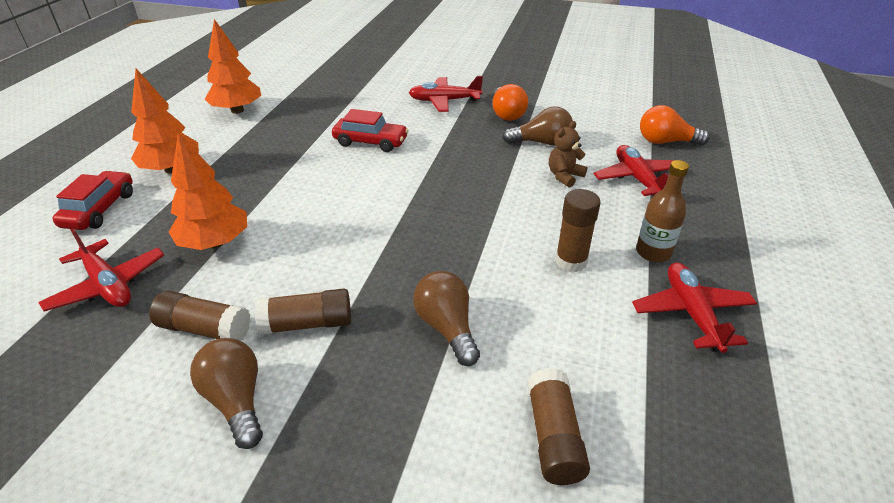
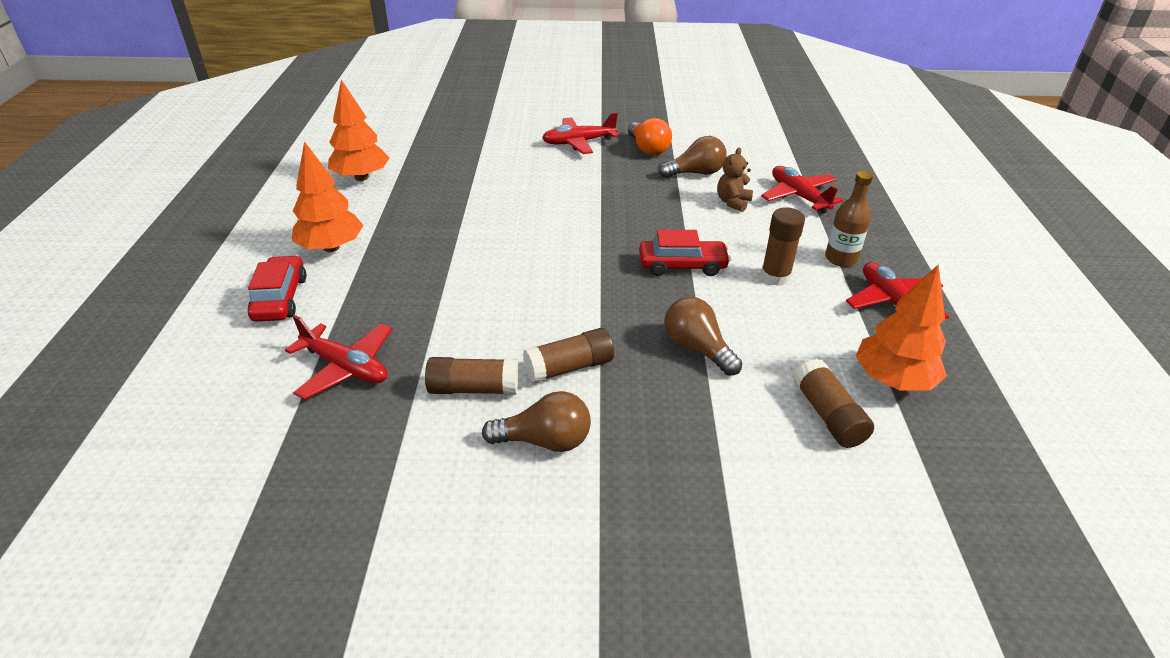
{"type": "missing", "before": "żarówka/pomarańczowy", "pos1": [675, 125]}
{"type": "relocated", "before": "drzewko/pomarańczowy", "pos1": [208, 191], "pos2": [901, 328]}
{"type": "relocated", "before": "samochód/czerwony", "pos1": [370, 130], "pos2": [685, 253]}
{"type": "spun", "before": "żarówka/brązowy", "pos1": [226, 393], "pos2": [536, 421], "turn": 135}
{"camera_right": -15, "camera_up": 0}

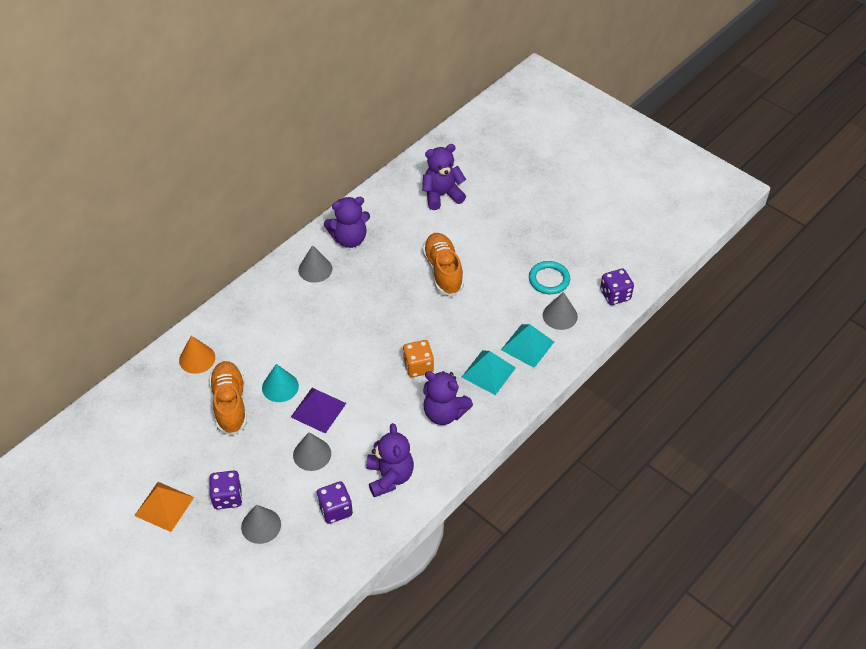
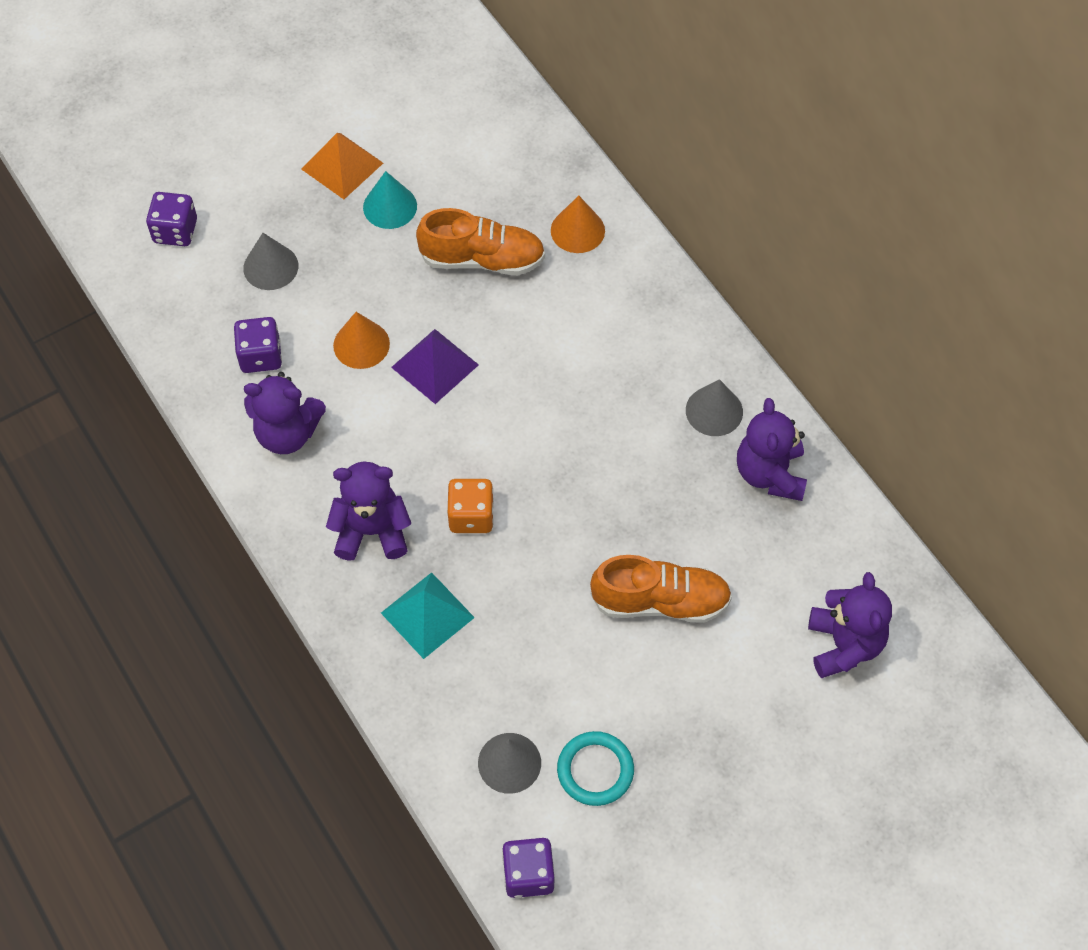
{"type": "missing", "before": "piramida/turkusowy", "pos1": [527, 346]}
{"type": "relocated", "before": "kostka do gry/fioletowy", "pos1": [225, 490], "pos2": [171, 219]}
{"type": "relocated", "before": "stożek/turkusowy", "pos1": [280, 383], "pos2": [390, 200]}
{"type": "colour", "before": "stożek/szary", "after": "stożek/pomarańczowy", "pos1": [312, 451], "pos2": [361, 340]}
{"type": "spun", "before": "miś/fioletowy", "pos1": [448, 398], "pos2": [368, 511], "turn": 45}
{"camera_right": 105, "camera_up": 10}

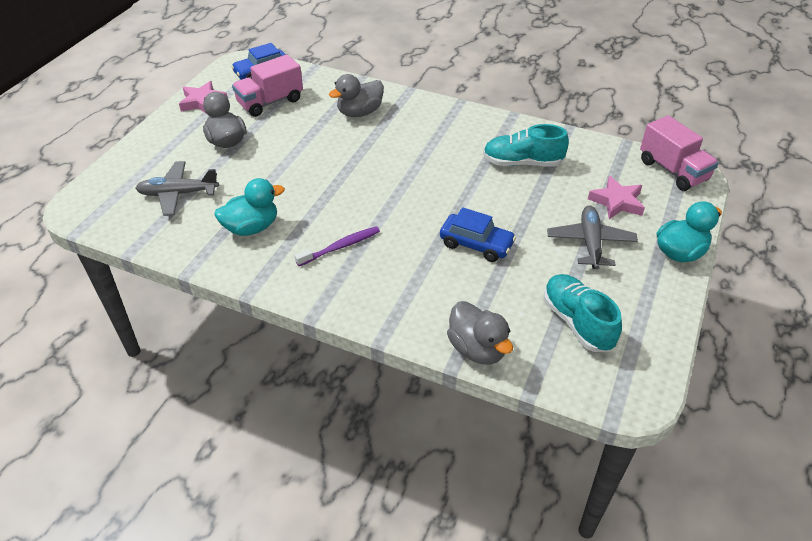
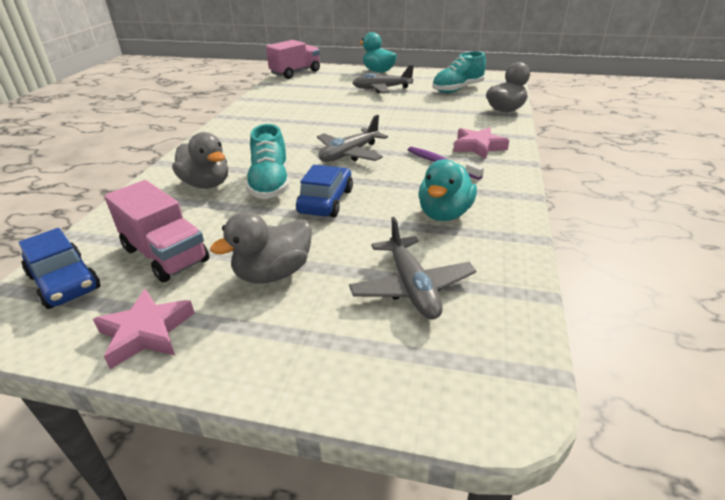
{"type": "appeared", "after": "samolot/szary", "pos2": [352, 138]}
{"type": "relocated", "before": "samochód/niebieski", "pos1": [478, 234], "pos2": [324, 191]}
{"type": "relocated", "before": "but/turkusowy", "pos1": [526, 145], "pos2": [268, 161]}
{"type": "relocated", "before": "gwiazda/różowy", "pos1": [616, 197], "pos2": [481, 143]}
{"type": "spun", "before": "kaczka/turkusowy", "pos1": [249, 207], "pos2": [447, 190], "turn": -120}
{"camera_right": -100, "camera_up": -10}

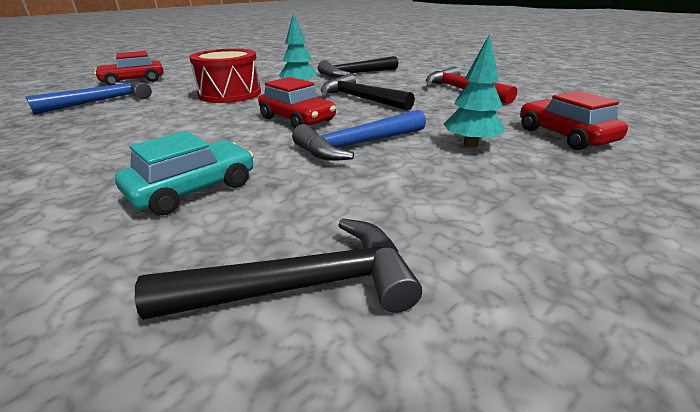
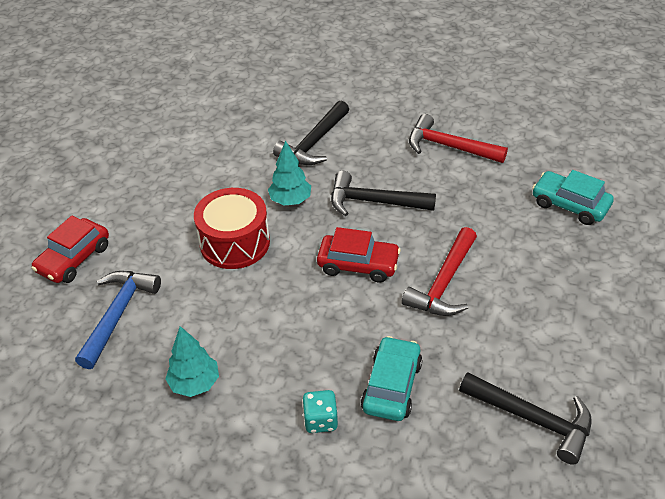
{"type": "appeared", "after": "kostka do gry/turkusowy", "pos2": [320, 411]}
{"type": "relocated", "before": "drzewko/turkusowy", "pos1": [474, 91], "pos2": [192, 361]}
{"type": "colour", "before": "młotek/niebieski", "after": "młotek/czerwony", "pos1": [359, 135], "pos2": [439, 271]}
{"type": "colour", "before": "samochód/czerwony", "after": "samochód/turkusowy", "pos1": [574, 120], "pos2": [573, 197]}
{"type": "spun", "before": "młotek/czarny", "pos1": [278, 269], "pos2": [525, 418], "turn": 75}
{"camera_right": -30, "camera_up": 15}

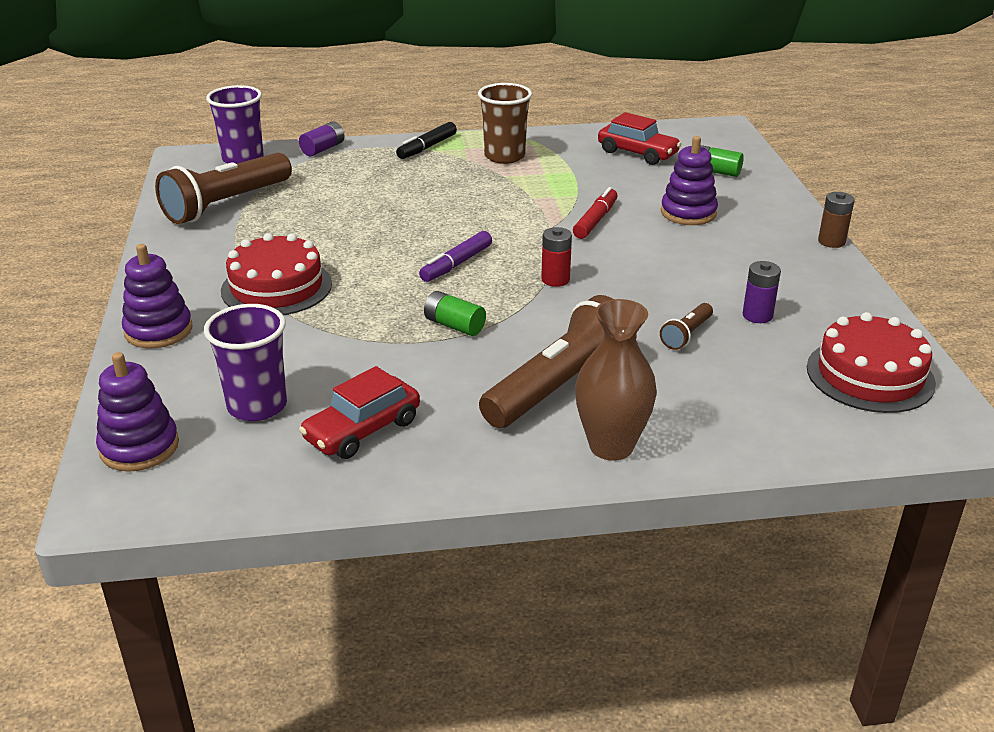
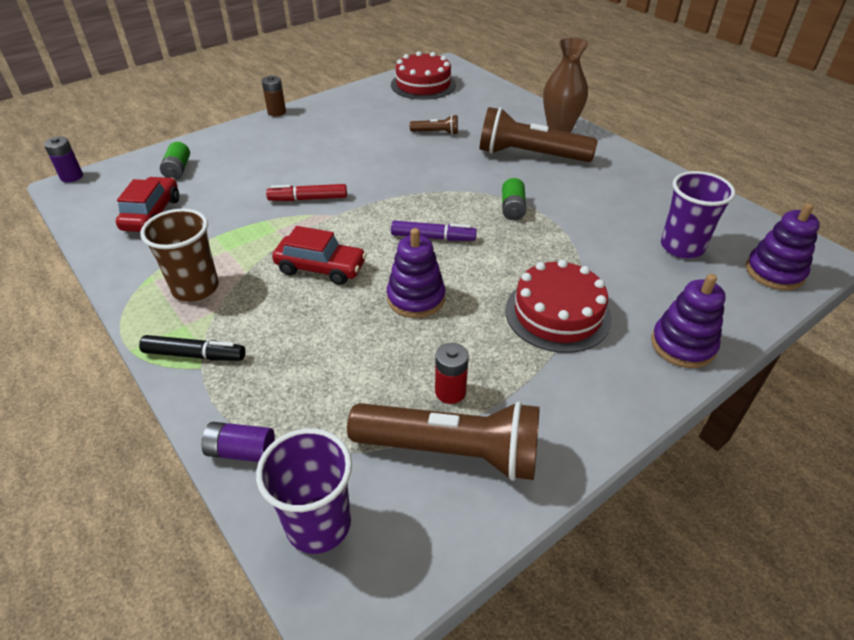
{"type": "relocated", "before": "samochód/czerwony", "pos1": [359, 412], "pos2": [319, 255]}
{"type": "relocated", "before": "bateria/czerwony", "pos1": [556, 257], "pos2": [452, 373]}
{"type": "relocated", "before": "zabawka nakładanka/fioletowy", "pos1": [689, 180], "pos2": [416, 273]}
{"type": "relocated", "before": "bateria/fioletowy", "pos1": [762, 292], "pos2": [63, 160]}
{"camera_right": -120, "camera_up": 10}

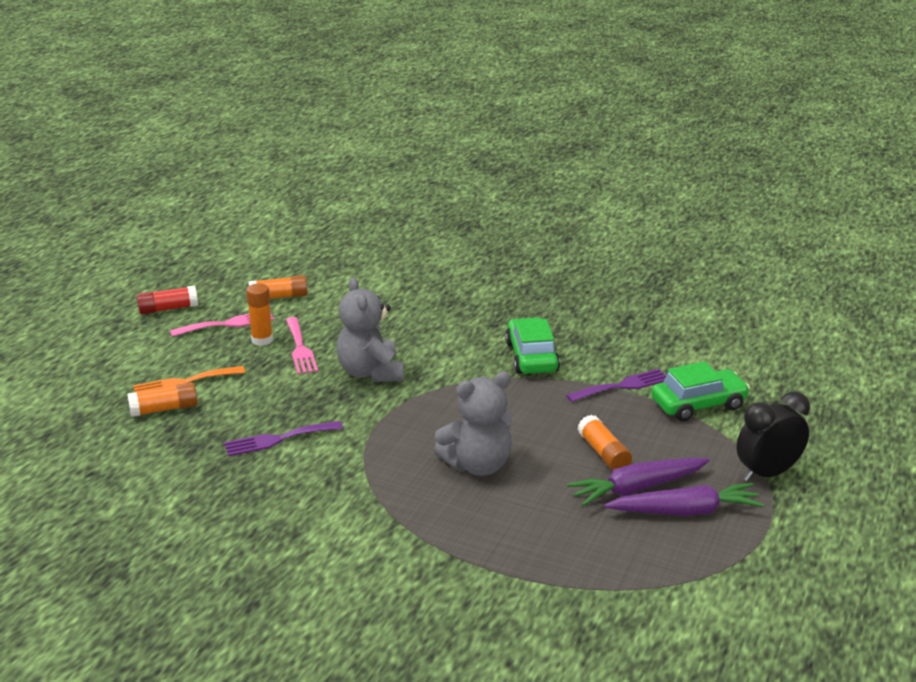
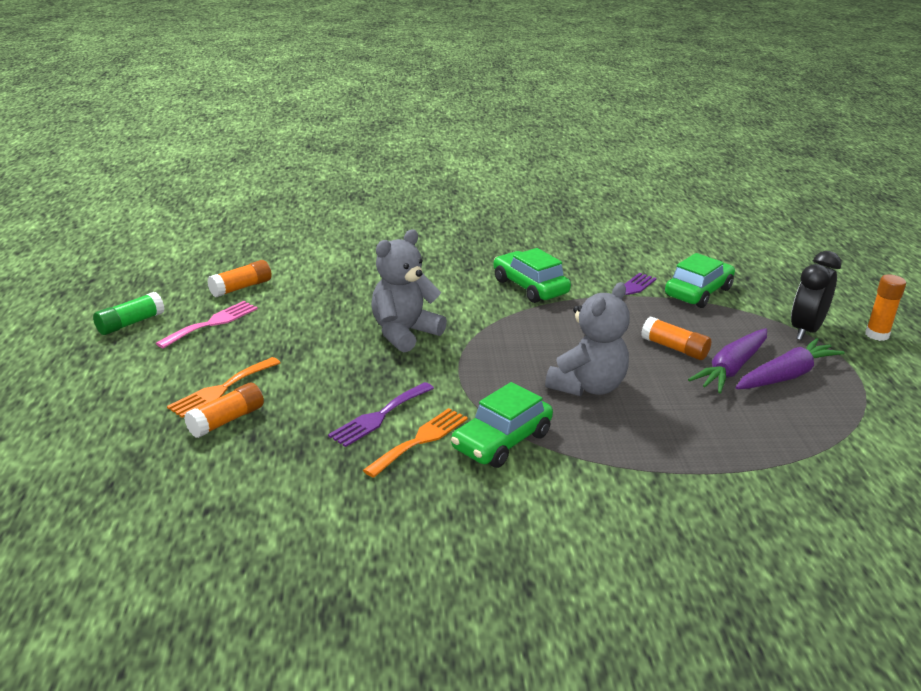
{"type": "missing", "before": "widelec/różowy", "pos1": [302, 345]}
{"type": "appeared", "after": "widelec/pomarańczowy", "pos2": [415, 443]}
{"type": "appeared", "after": "samochód/zielony", "pos2": [502, 425]}
{"type": "relocated", "before": "klej w sztyfcie/pomarańczowy", "pos1": [259, 314], "pos2": [885, 308]}
{"type": "colour", "before": "klej w sztyfcie/czerwony", "after": "klej w sztyfcie/zielony", "pos1": [167, 299], "pos2": [128, 313]}
{"type": "spun", "before": "miś/szary", "pos1": [370, 329], "pos2": [409, 291], "turn": 90}
{"camera_right": -30, "camera_up": 0}

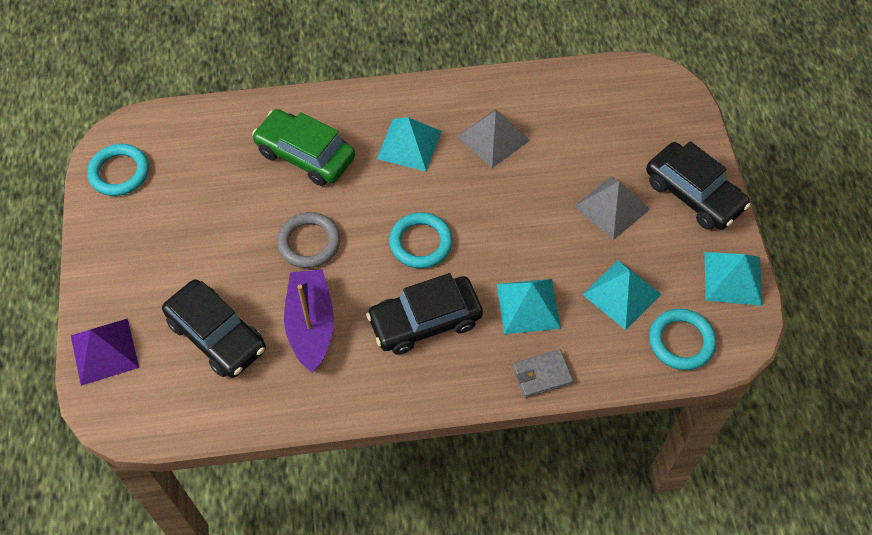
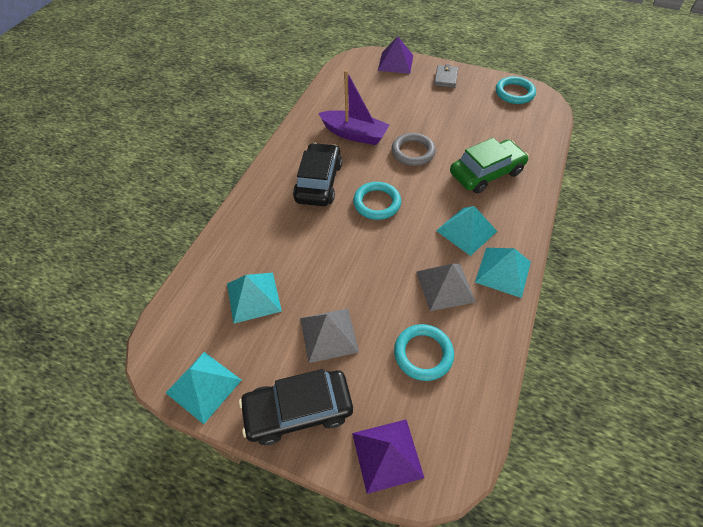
{"type": "missing", "before": "samochód/czarny", "pos1": [214, 329]}
{"type": "appeared", "after": "piramida/fioletowy", "pos2": [388, 457]}
{"type": "relocated", "before": "piramida/turkusowy", "pos1": [529, 306], "pos2": [503, 273]}
{"type": "relocated", "before": "portfel/szary", "pos1": [543, 373], "pos2": [446, 76]}
{"type": "relocated", "before": "pierścień/turkusowy", "pos1": [682, 339], "pos2": [424, 352]}
{"camera_right": 120, "camera_up": -5}

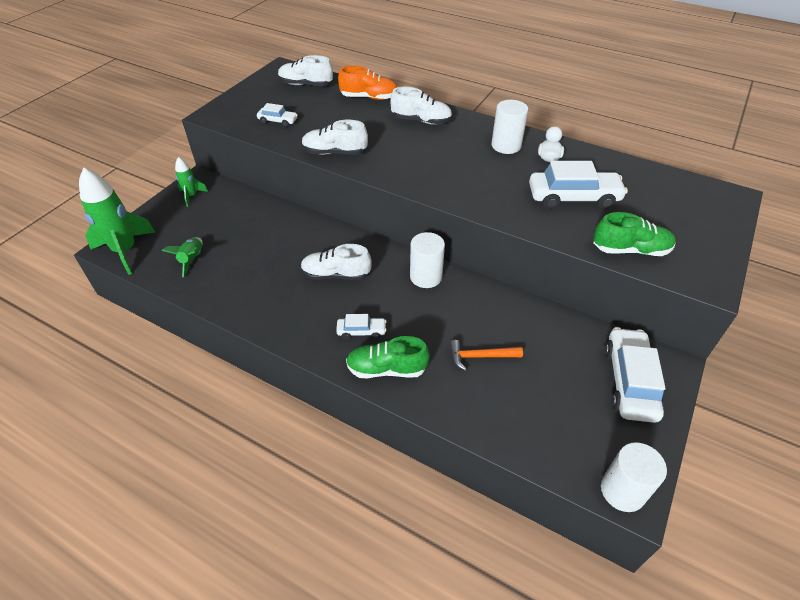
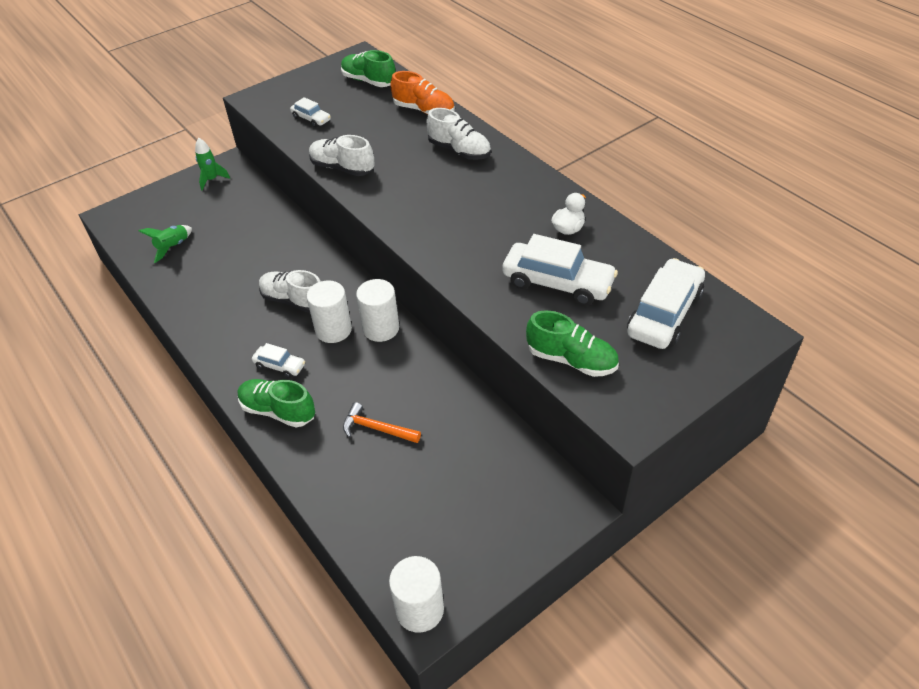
{"type": "missing", "before": "rakieta/zielony", "pos1": [117, 221]}
{"type": "relocated", "before": "walec/biały", "pos1": [509, 127], "pos2": [329, 311]}
{"type": "relocated", "before": "samochód/biały", "pos1": [635, 375], "pos2": [666, 303]}
{"type": "colour", "before": "but/biały", "after": "but/zielony", "pos1": [305, 70], "pos2": [368, 68]}
{"camera_right": 25, "camera_up": 0}

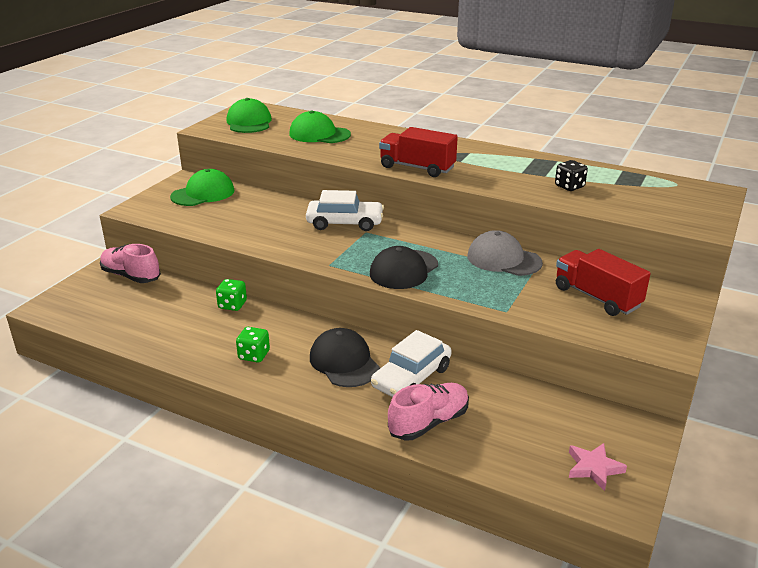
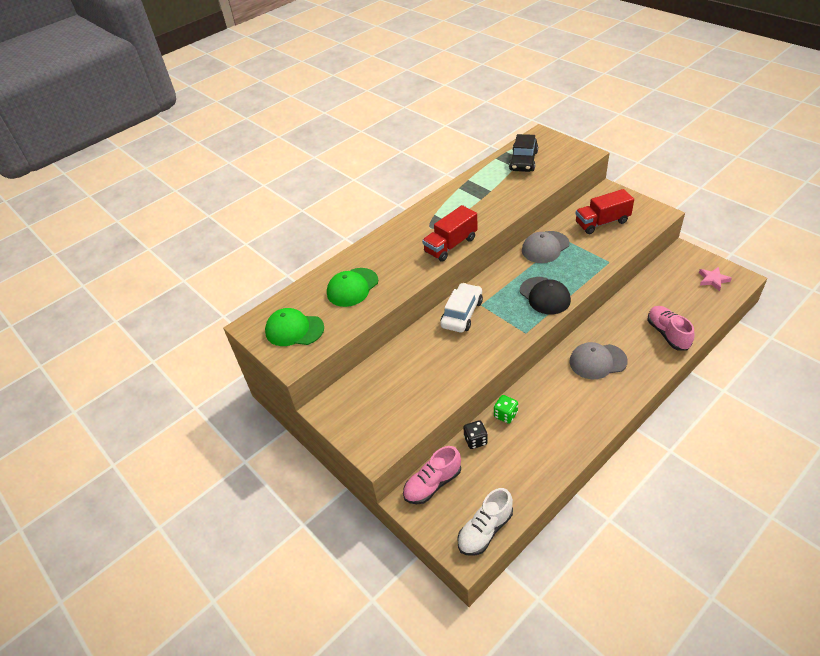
{"type": "missing", "before": "czapka/zielony", "pos1": [202, 187]}
{"type": "missing", "before": "kostka do gry/zielony", "pos1": [253, 344]}
{"type": "missing", "before": "samochód/biały", "pos1": [411, 363]}
{"type": "appeared", "after": "but/biały", "pos2": [485, 522]}
{"type": "appeared", "after": "samochód/czarny", "pos2": [523, 153]}
{"type": "relocated", "before": "kostka do gry/czarny", "pos1": [571, 175], "pos2": [475, 434]}
{"type": "colour", "before": "czapka/czarny", "after": "czapka/szary", "pos1": [345, 357], "pos2": [598, 360]}
{"camera_right": -65, "camera_up": 15}

